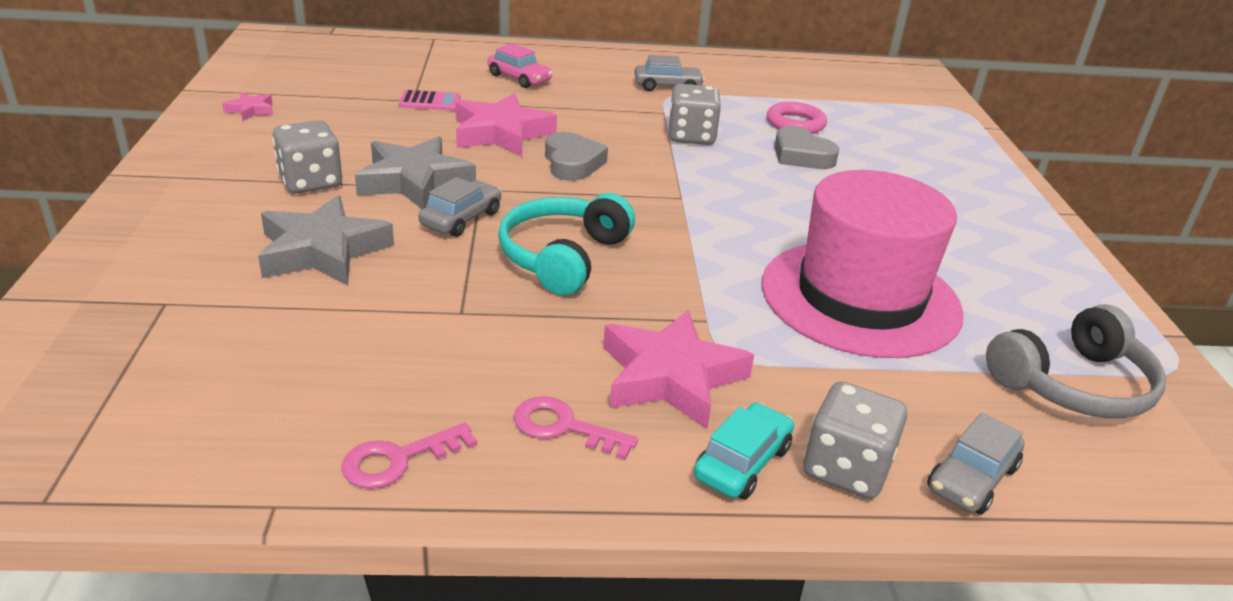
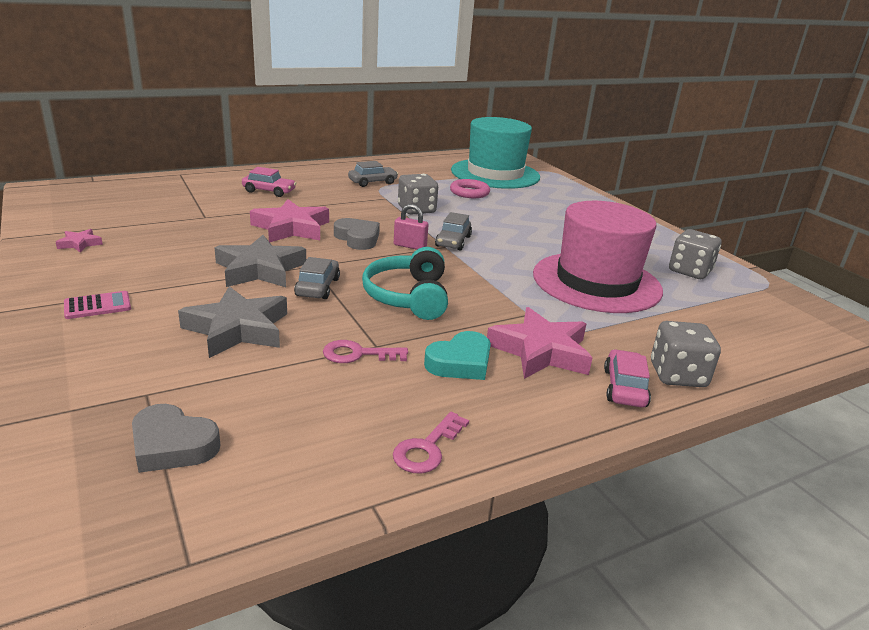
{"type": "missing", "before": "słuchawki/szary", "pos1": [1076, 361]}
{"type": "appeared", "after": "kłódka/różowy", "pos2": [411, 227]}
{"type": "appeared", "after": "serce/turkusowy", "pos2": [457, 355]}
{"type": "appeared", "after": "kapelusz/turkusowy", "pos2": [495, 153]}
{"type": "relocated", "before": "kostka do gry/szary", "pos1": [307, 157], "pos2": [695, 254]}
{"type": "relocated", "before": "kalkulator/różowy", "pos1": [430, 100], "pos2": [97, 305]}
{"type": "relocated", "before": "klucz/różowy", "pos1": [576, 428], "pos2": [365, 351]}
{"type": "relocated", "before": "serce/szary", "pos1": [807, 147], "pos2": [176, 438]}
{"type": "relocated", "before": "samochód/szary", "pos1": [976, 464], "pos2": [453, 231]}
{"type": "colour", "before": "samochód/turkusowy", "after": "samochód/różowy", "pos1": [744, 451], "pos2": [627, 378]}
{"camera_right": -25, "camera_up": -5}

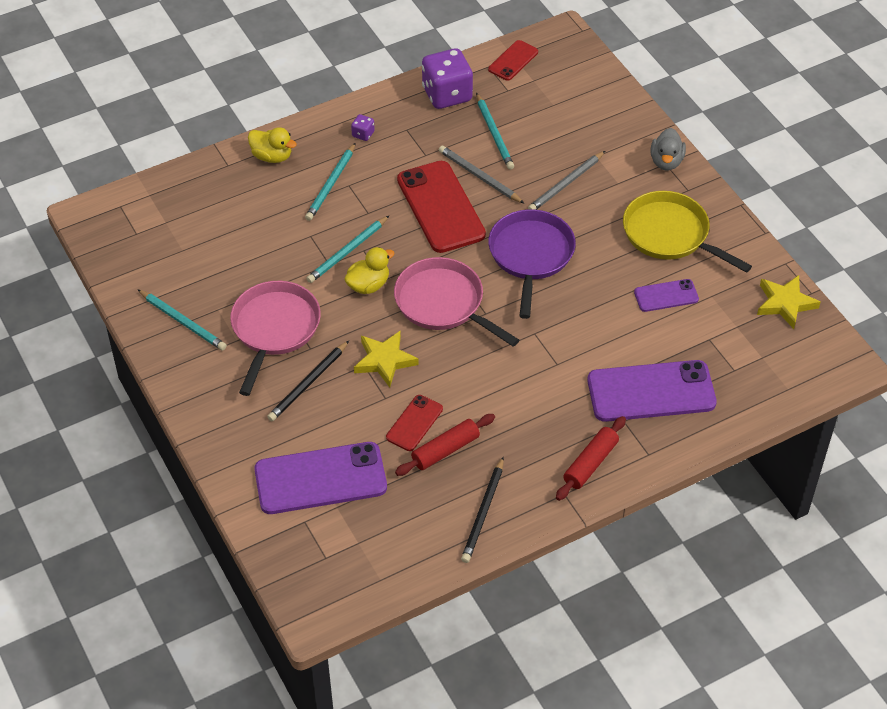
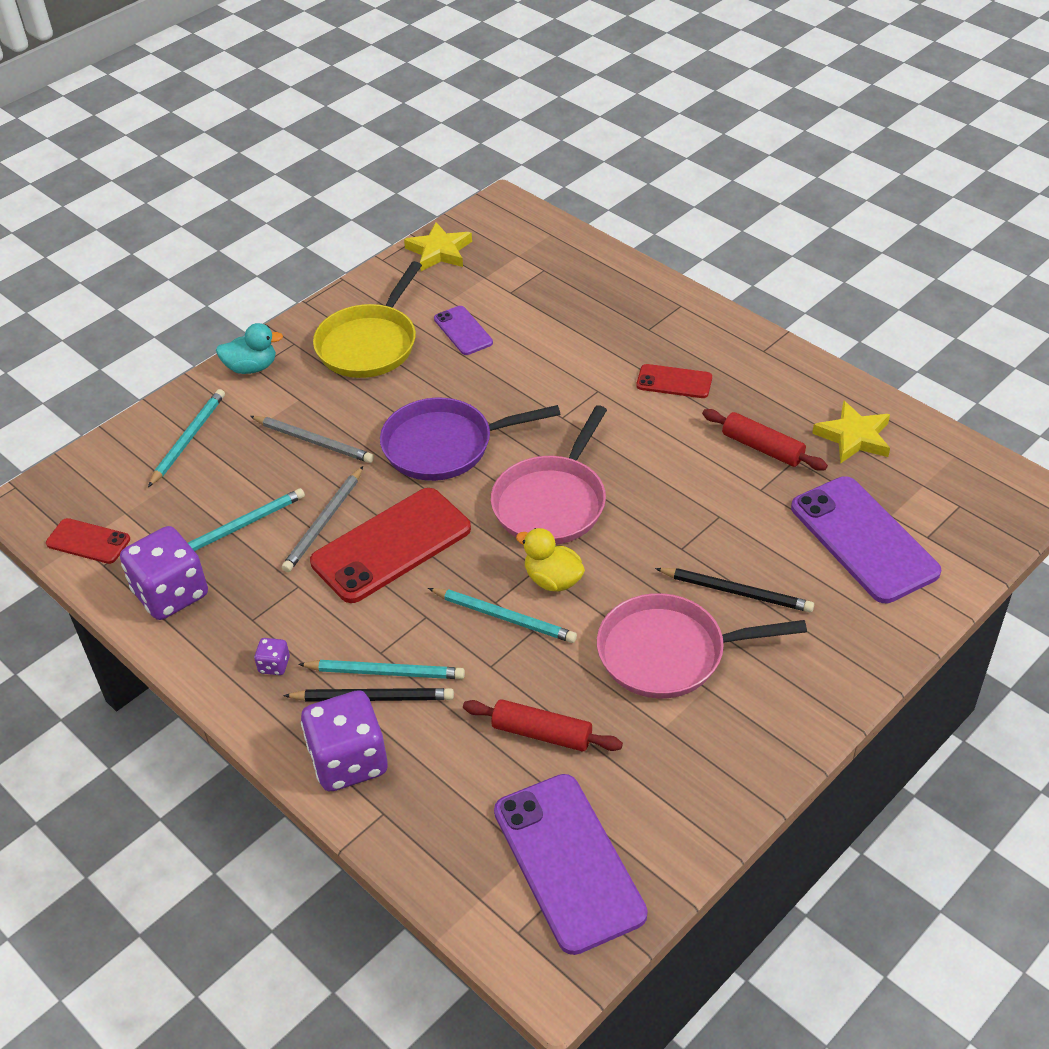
{"type": "relocated", "before": "ołówek/turkusowy", "pos1": [182, 320], "pos2": [186, 438]}
{"type": "relocated", "before": "gwiazda/żółty", "pos1": [386, 359], "pos2": [851, 432]}
{"type": "relocated", "before": "telefon/czerwony", "pos1": [414, 423], "pos2": [674, 381]}
{"type": "relocated", "before": "ołówek/czarny", "pos1": [482, 510], "pos2": [368, 695]}
{"type": "relocated", "before": "wałek do ciasta/czerwony", "pos1": [591, 458], "pos2": [543, 725]}
{"type": "relocated", "before": "telefon/fioletowy", "pos1": [652, 391], "pos2": [571, 864]}
{"type": "exchanged", "before": "kaczka/żółty", "after": "kostka do gry/fioletowy", "pos1": [272, 145], "pos2": [344, 740]}
{"type": "colour", "before": "kaczka/szary", "after": "kaczka/turkusowy", "pos1": [668, 149], "pos2": [249, 348]}
{"camera_right": -105, "camera_up": -5}

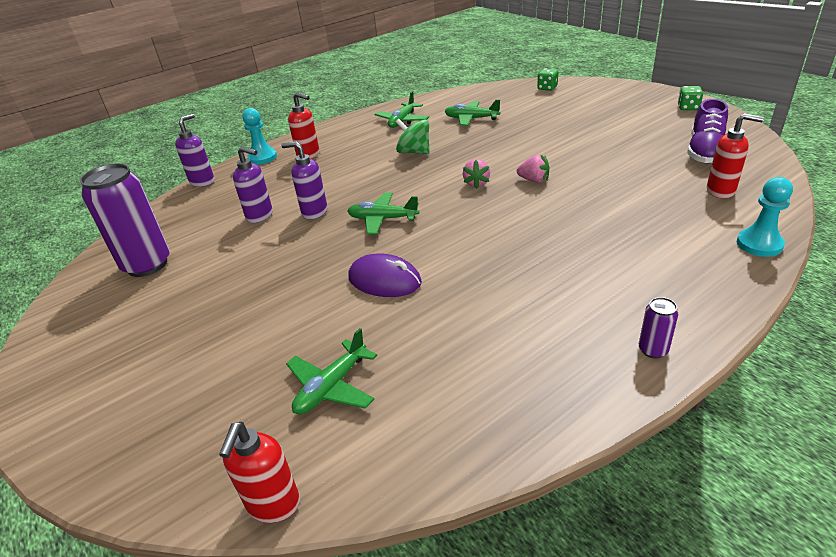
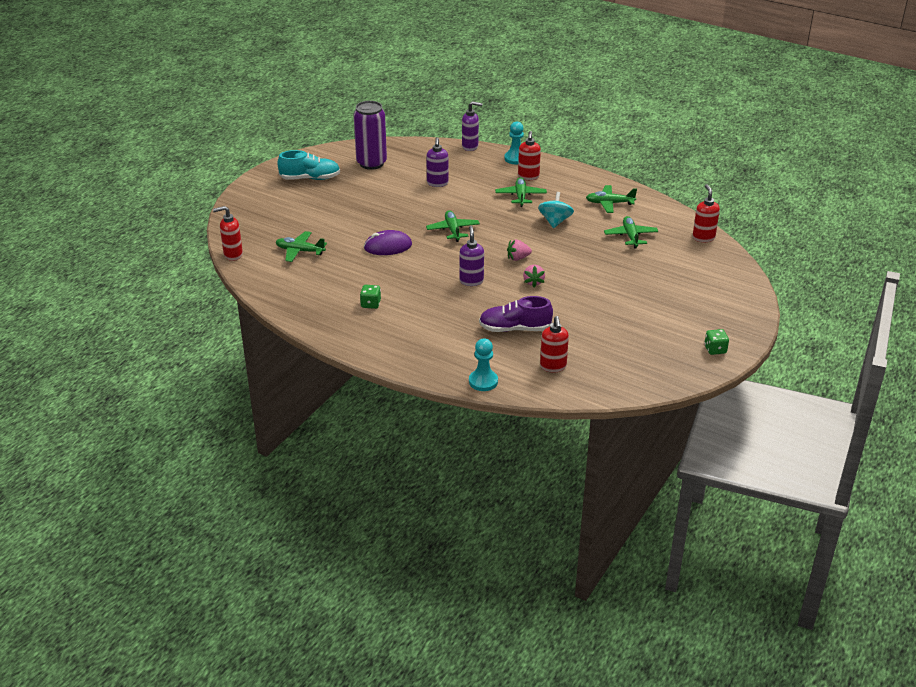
{"type": "missing", "before": "puszka/fioletowy", "pos1": [658, 328]}
{"type": "appeared", "after": "but/turkusowy", "pos2": [308, 165]}
{"type": "appeared", "after": "samolot/zielony", "pos2": [521, 192]}
{"type": "appeared", "after": "dozownik mydła/czerwony", "pos2": [706, 213]}
{"type": "relocated", "before": "dozownik mydła/fioletowy", "pos1": [304, 180], "pos2": [471, 256]}
{"type": "relocated", "before": "kostka do gry/zielony", "pos1": [547, 79], "pos2": [370, 297]}
{"type": "relocated", "before": "but/fioletowy", "pos1": [707, 131], "pos2": [516, 314]}
{"type": "colour", "before": "bączek/zielony", "after": "bączek/turkusowy", "pos1": [413, 136], "pos2": [556, 210]}
{"type": "spun", "before": "myszka/fioletowy", "pos1": [385, 275], "pos2": [388, 242], "turn": 75}
{"camera_right": 65, "camera_up": 0}

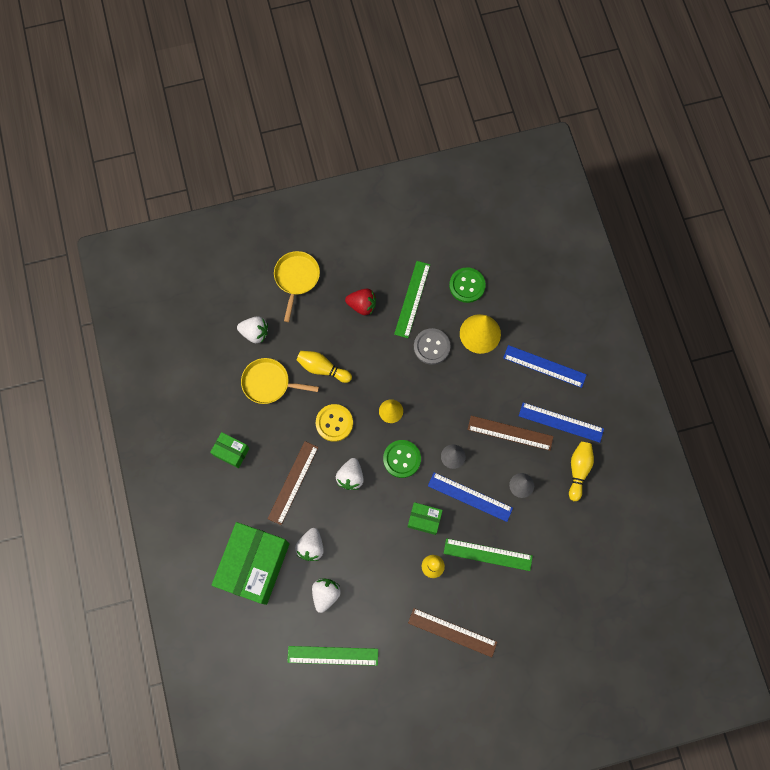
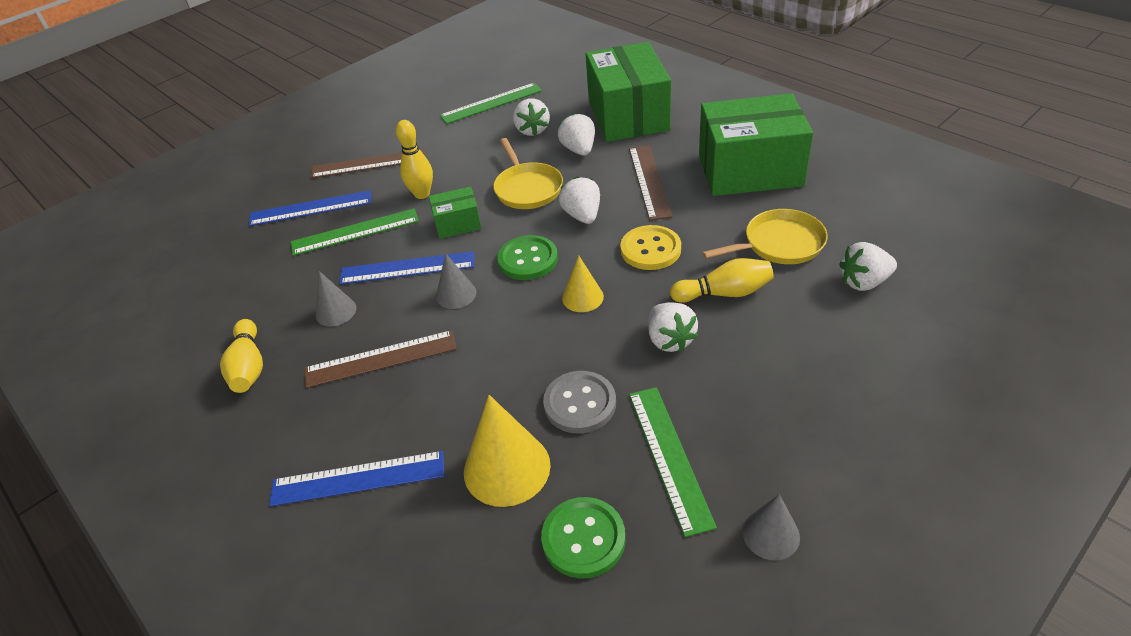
{"type": "missing", "before": "truskawka/czerwony", "pos1": [360, 301]}
{"type": "appeared", "after": "truskawka/biały", "pos2": [673, 327]}
{"type": "appeared", "after": "stożek/szary", "pos2": [771, 527]}
{"type": "relocated", "before": "patelnia/żółty", "pos1": [297, 286], "pos2": [528, 173]}
{"type": "relocated", "before": "linijka/niebieski", "pos1": [561, 422], "pos2": [310, 208]}
{"type": "size", "before": "pudełko/zielony", "pos1": [230, 450], "pos2": [756, 144], "scale": 2.16}
{"camera_right": 155, "camera_up": -30}

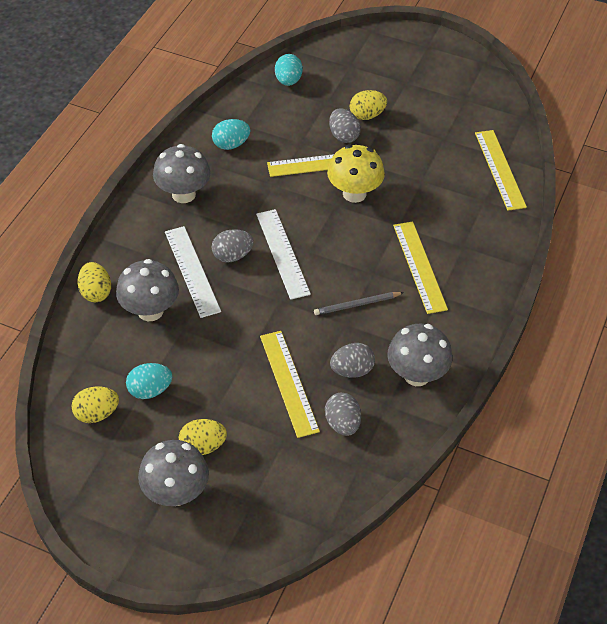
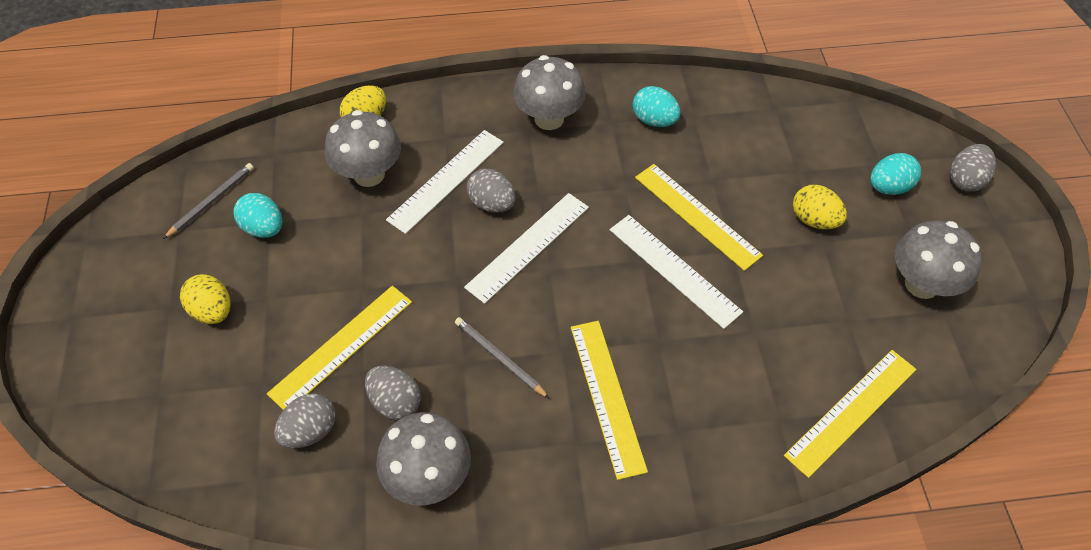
{"type": "relocated", "before": "grzyb/szary", "pos1": [173, 473], "pos2": [938, 259]}
{"type": "relocated", "before": "jajko/turkusowy", "pos1": [289, 70], "pos2": [895, 174]}
{"type": "relocated", "before": "jajko/szary", "pos1": [345, 126], "pos2": [973, 168]}
{"type": "exchanged", "before": "jajko/żółty", "after": "ołówek/szary", "pos1": [95, 404], "pos2": [208, 201]}
{"type": "exchanged", "before": "grzyb/żółty", "after": "linijka/biały", "pos1": [356, 173], "pos2": [676, 272]}
{"type": "spun", "before": "linijka/żółty", "pos1": [420, 267], "pos2": [609, 400], "turn": -60}
{"camera_right": 60, "camera_up": 5}

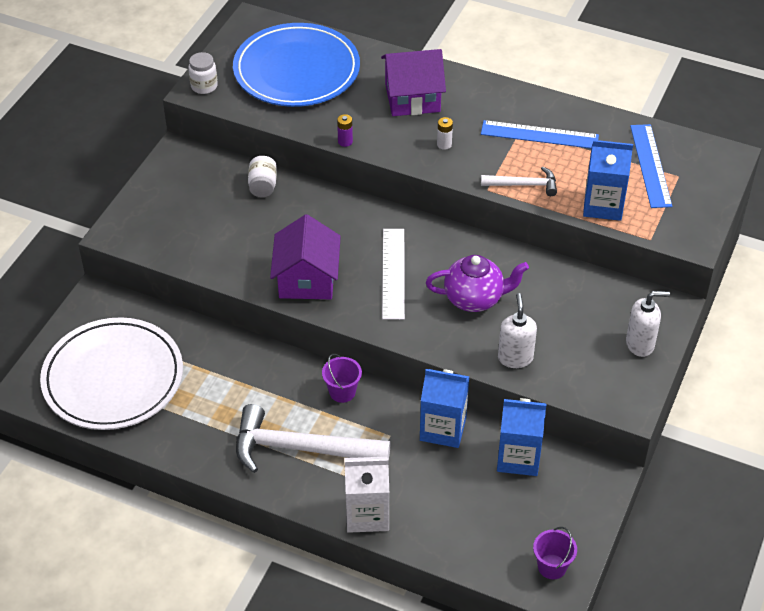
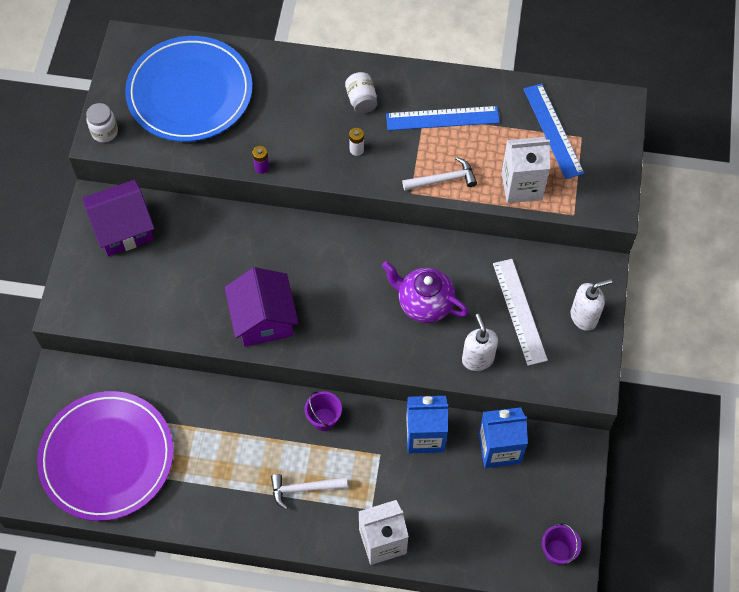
{"type": "relocated", "before": "słoik/biały", "pos1": [262, 176], "pos2": [361, 93]}
{"type": "relocated", "before": "domek/fioletowy", "pos1": [413, 82], "pos2": [118, 217]}
{"type": "relocated", "before": "linijka/biały", "pos1": [393, 274], "pos2": [520, 312]}
{"type": "colour", "before": "talerz/biały", "after": "talerz/fioletowy", "pos1": [111, 373], "pos2": [105, 456]}
{"type": "colour", "before": "karton mleka/niebieski", "after": "karton mleka/biały", "pos1": [608, 180], "pos2": [526, 170]}
{"type": "spun", "before": "imbryk/fioletowy", "pos1": [477, 283], "pos2": [425, 292], "turn": -135}
{"type": "size", "before": "młotek/biały", "pos1": [313, 438], "pos2": [309, 492], "scale": 0.52}
{"camera_right": -15, "camera_up": 15}

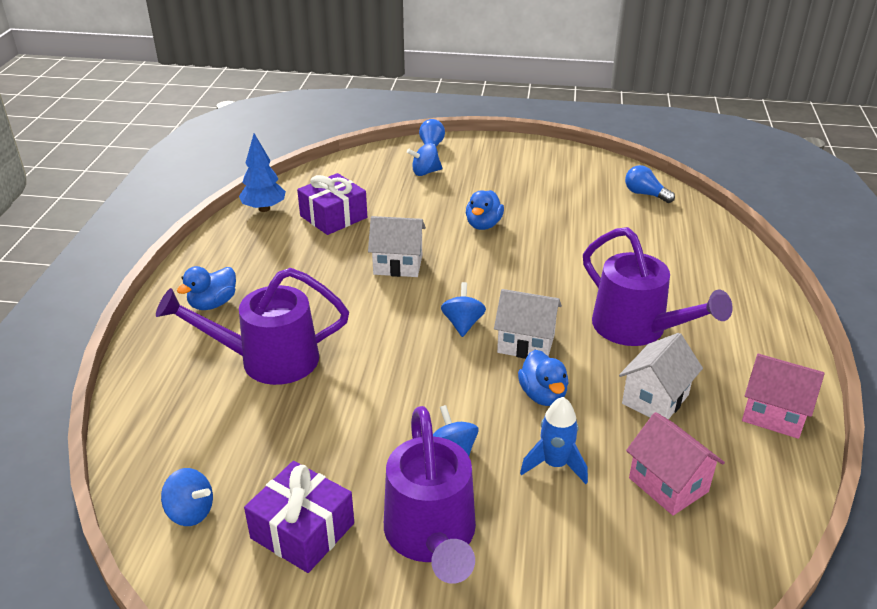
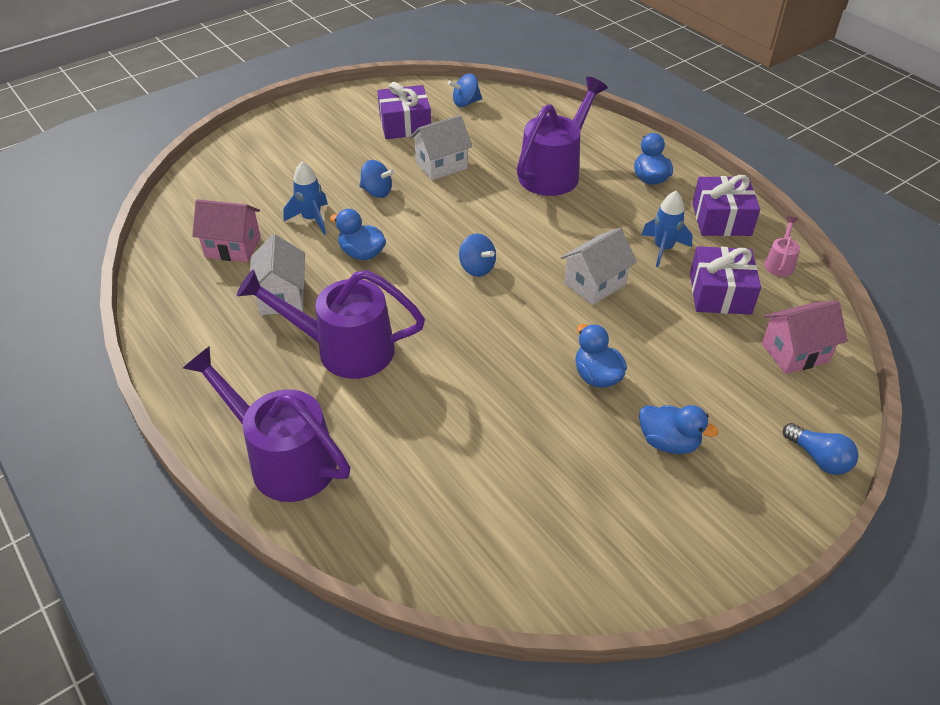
{"type": "missing", "before": "bączek/niebieski", "pos1": [424, 159]}
{"type": "missing", "before": "żarówka/niebieski", "pos1": [650, 184]}
{"type": "appeared", "after": "kaczka/niebieski", "pos2": [678, 429]}
{"type": "appeared", "after": "rakieta/niebieski", "pos2": [667, 229]}
{"type": "appeared", "after": "prezent/fioletowy", "pos2": [726, 205]}
{"type": "relocated", "before": "konewka/fioletowy", "pos1": [430, 495], "pos2": [266, 424]}
{"type": "relocated", "before": "domek/biały", "pos1": [528, 324], "pos2": [441, 147]}
{"type": "relocated", "before": "domek/różowy", "pos1": [783, 396], "pos2": [804, 337]}
{"type": "exchanged", "before": "drzewko/niebieski", "after": "konewka/różowy", "pos1": [262, 173], "pos2": [782, 246]}
{"camera_right": 135, "camera_up": 10}

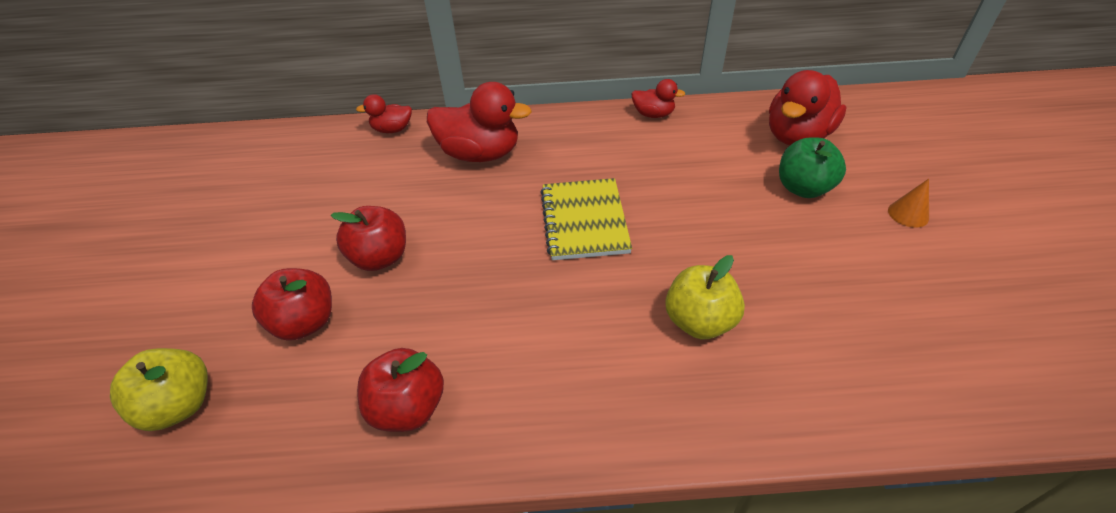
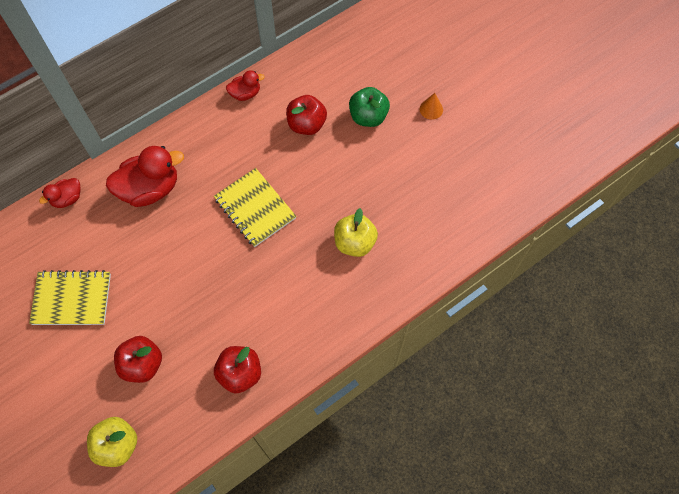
{"type": "missing", "before": "kaczka/czerwony", "pos1": [808, 107]}
{"type": "appeared", "after": "zeszyt/żółty", "pos2": [70, 297]}
{"type": "relocated", "before": "jabłko/czerwony", "pos1": [368, 238], "pos2": [306, 115]}
{"camera_right": -35, "camera_up": 20}

